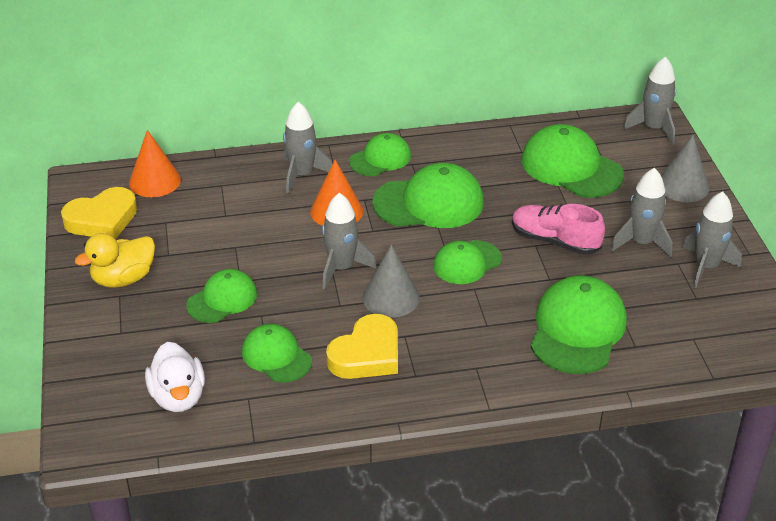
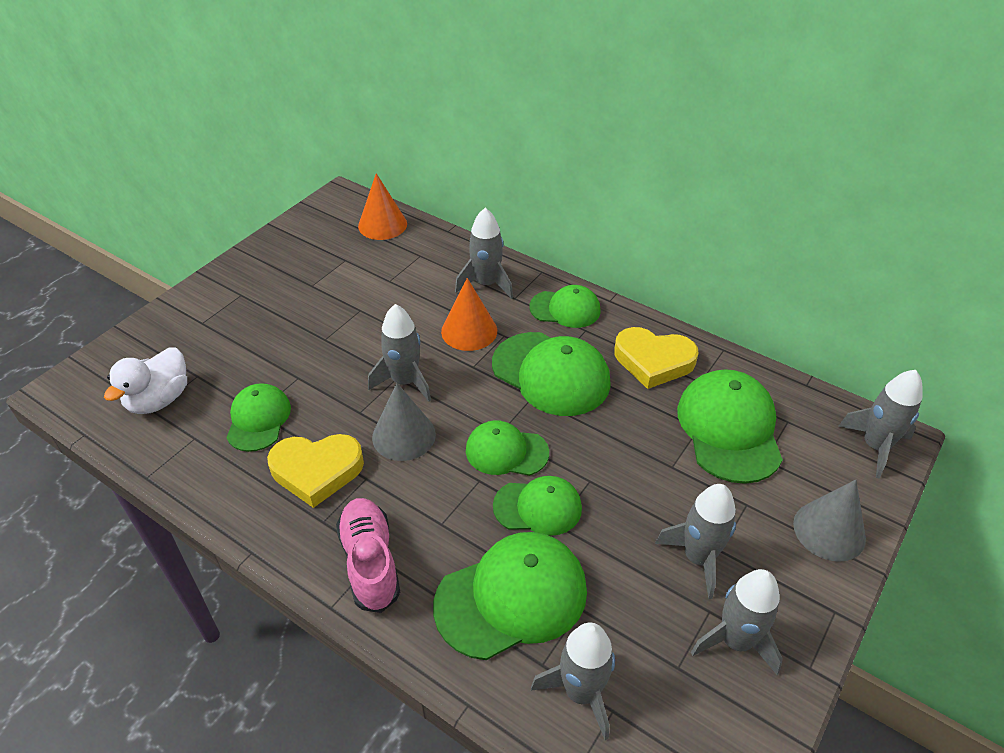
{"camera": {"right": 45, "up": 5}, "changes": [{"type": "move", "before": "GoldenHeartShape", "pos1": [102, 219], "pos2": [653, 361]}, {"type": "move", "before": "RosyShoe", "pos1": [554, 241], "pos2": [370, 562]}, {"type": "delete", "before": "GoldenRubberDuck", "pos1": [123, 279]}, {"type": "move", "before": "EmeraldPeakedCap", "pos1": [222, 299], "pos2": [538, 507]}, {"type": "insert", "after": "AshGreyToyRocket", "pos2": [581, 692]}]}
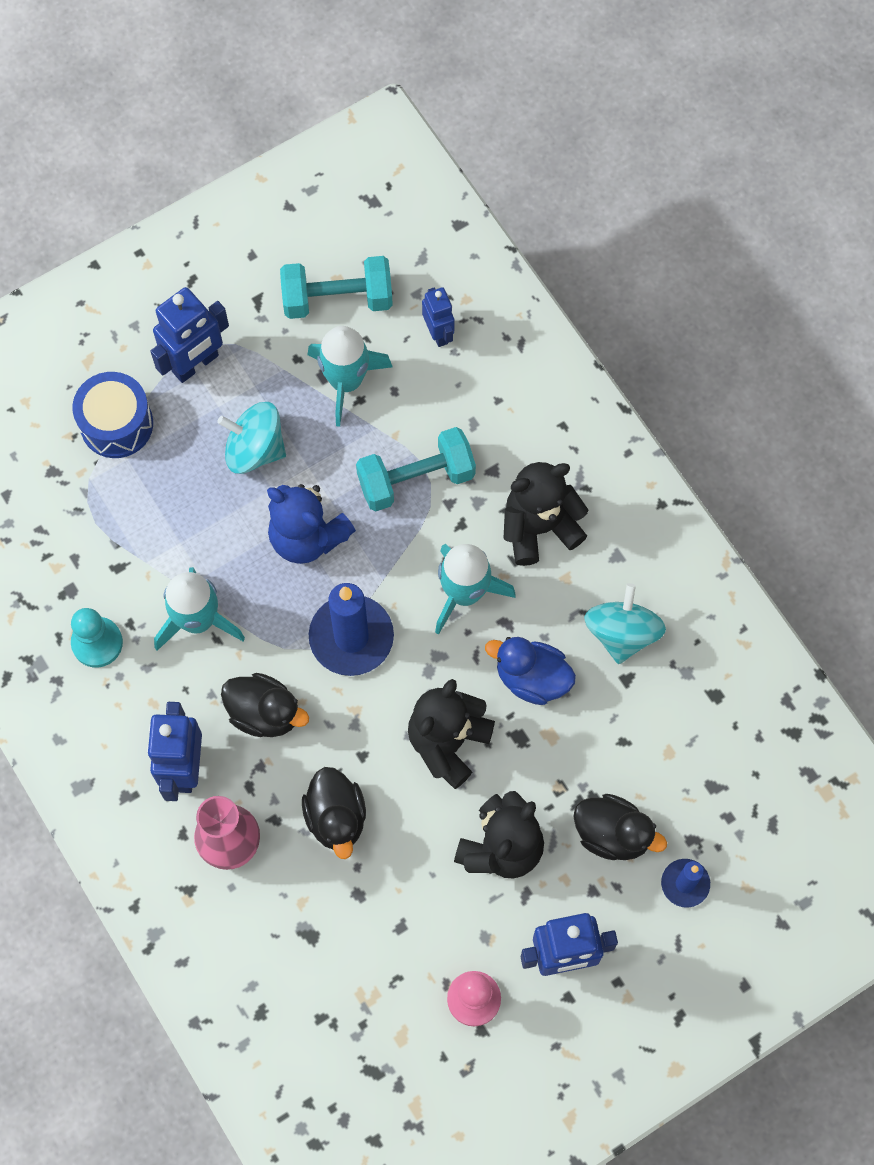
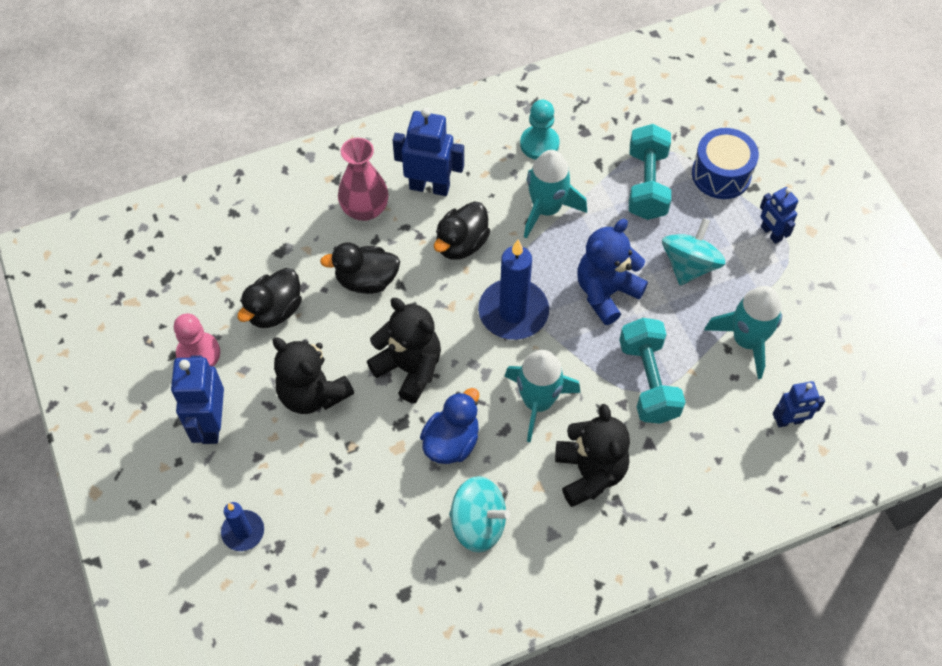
{"camera": {"right": 100, "up": -10}, "changes": [{"type": "move", "before": "TurquoiseFreeWeight", "pos1": [337, 299], "pos2": [647, 184]}, {"type": "resize", "before": "CobaltToyRobot", "pos1": [195, 364], "pos2": [771, 233], "scale": 0.61}, {"type": "move", "before": "EbonyRubberDuck", "pos1": [612, 834], "pos2": [274, 311]}]}
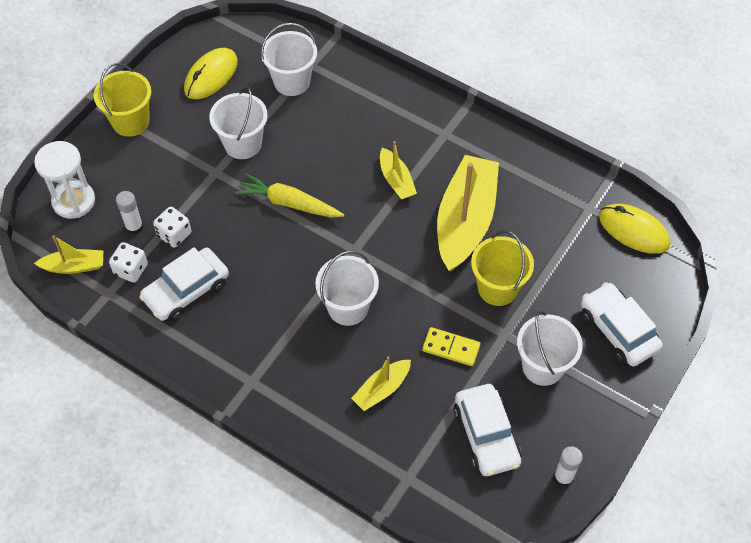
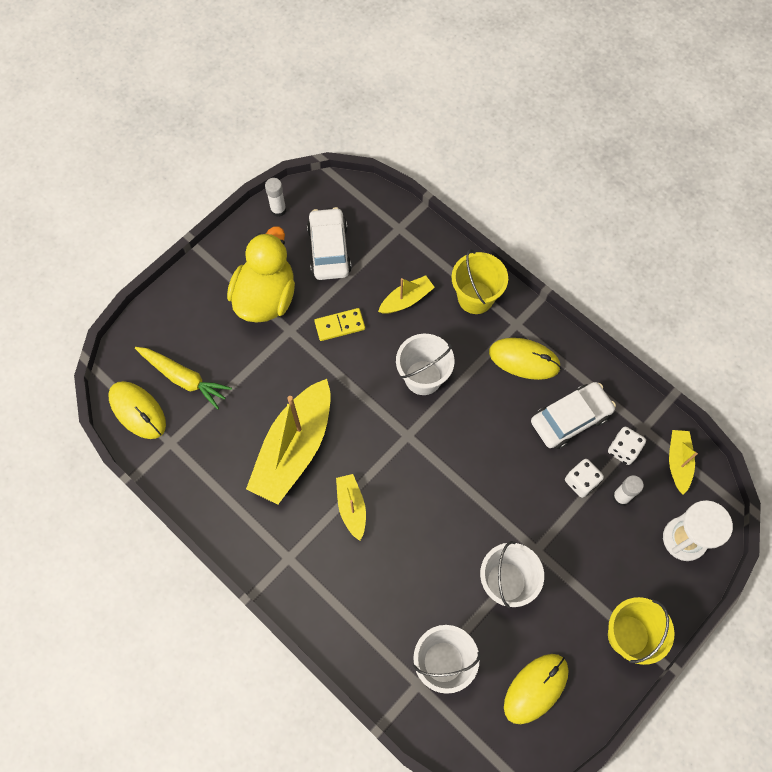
{"camera": {"right": -170, "up": 10}, "changes": [{"type": "move", "before": "GoldenCarrot", "pos1": [289, 203], "pos2": [184, 378]}, {"type": "move", "before": "GoldenPail", "pos1": [497, 288], "pos2": [475, 297]}, {"type": "rotate", "before": "GoldenSailboat", "pos1": [74, 266], "pos2": [678, 462], "turn": 90}, {"type": "delete", "before": "PureWhiteCar", "pos1": [618, 330]}, {"type": "replace", "before": "PureWhitePail", "after": "GoldenRubberDuck", "pos1": [543, 366], "pos2": [266, 297]}, {"type": "rotate", "before": "GoldenDominoTile", "pos1": [451, 348], "pos2": [339, 325], "turn": -45}, {"type": "insert", "after": "GoldenPcMouse", "pos2": [524, 360]}]}
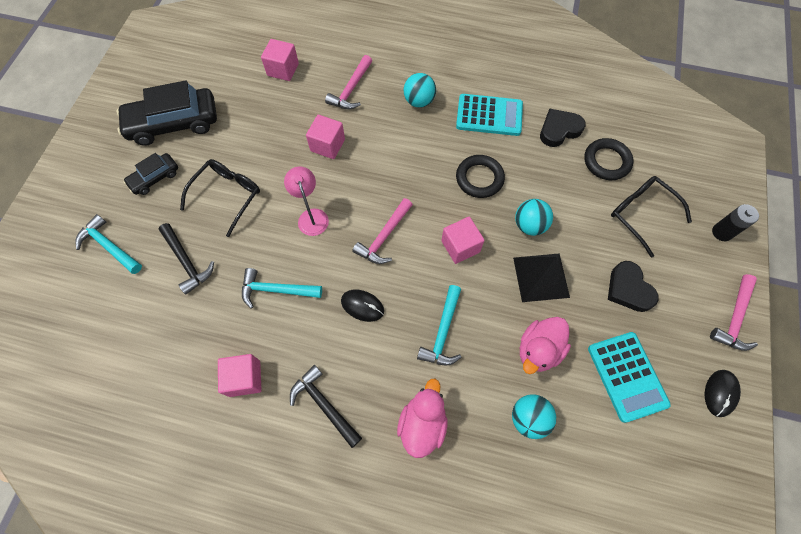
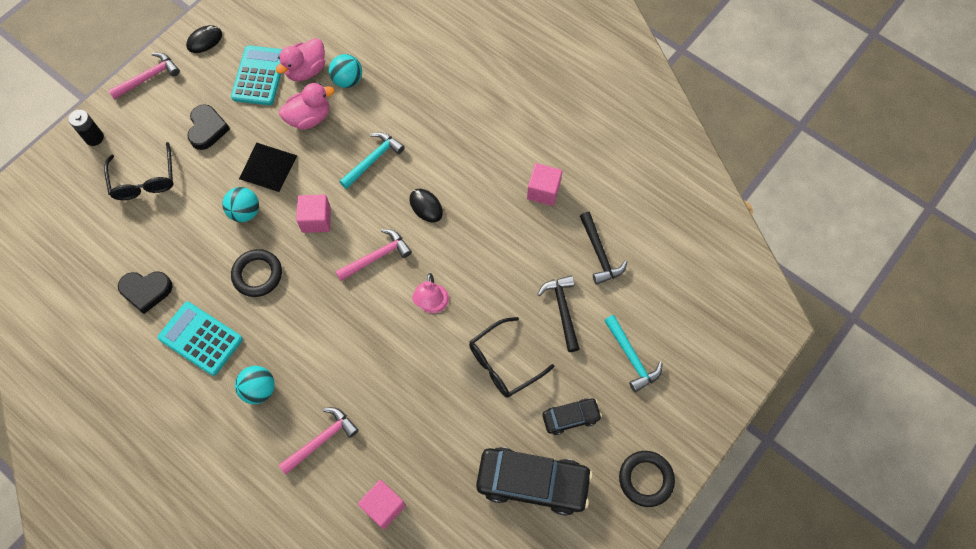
{"camera": {"right": -155, "up": 0}, "changes": [{"type": "delete", "before": "RosySolidCube", "pos1": [327, 145]}, {"type": "move", "before": "EbonyHoop", "pos1": [606, 161], "pos2": [646, 479]}, {"type": "delete", "before": "TurquoiseHammer", "pos1": [276, 290]}, {"type": "move", "before": "EbonyHammer", "pos1": [324, 404], "pos2": [599, 254]}, {"type": "move", "before": "RosyRubberDuck", "pos1": [422, 423], "pos2": [306, 70]}]}
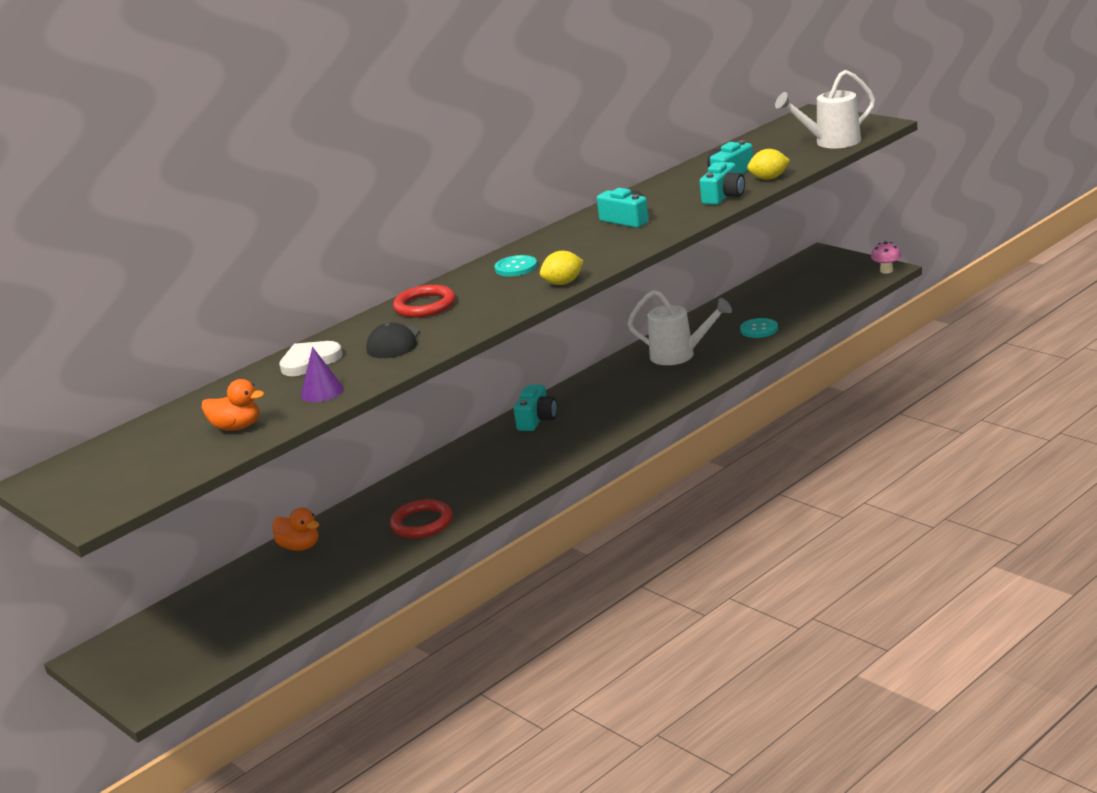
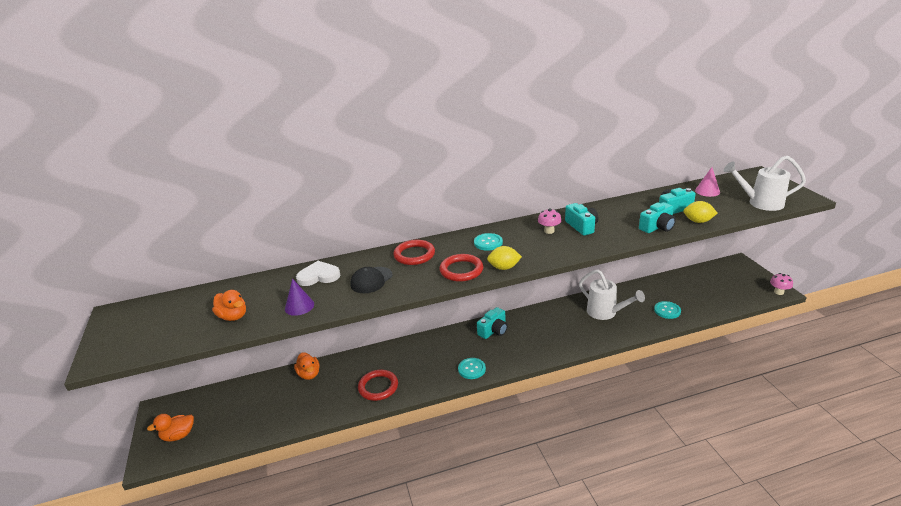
{"camera": {"right": 25, "up": 5}, "changes": [{"type": "insert", "after": "RosyConeShape", "pos2": [707, 191]}, {"type": "insert", "after": "RosyMushroom", "pos2": [549, 231]}, {"type": "insert", "after": "RedHoop", "pos2": [461, 270]}, {"type": "insert", "after": "TurquoiseButton", "pos2": [471, 369]}, {"type": "insert", "after": "OrangeRubberDuck", "pos2": [178, 435]}]}
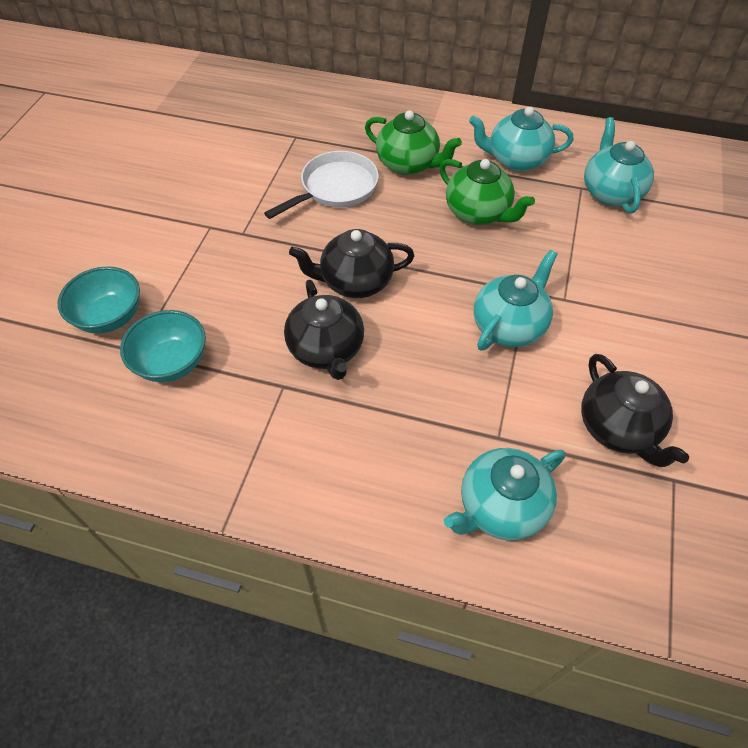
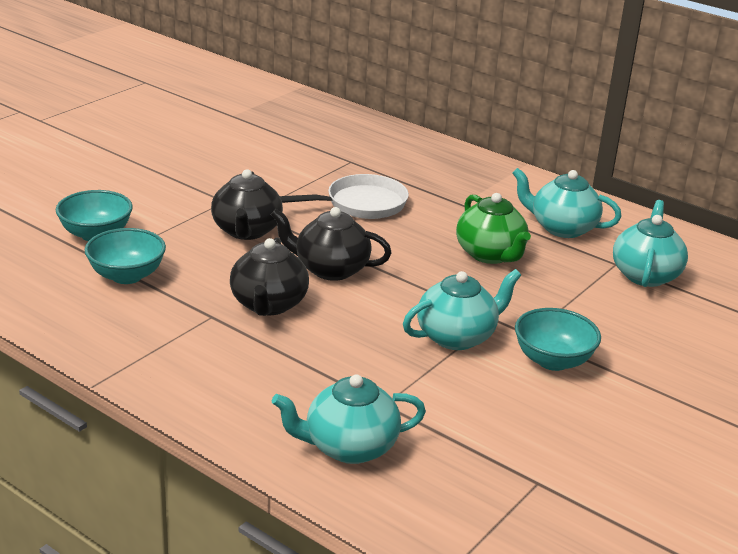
{"camera": {"right": 20, "up": -25}, "changes": [{"type": "delete", "before": "EmeraldTeapot", "pos1": [408, 164]}, {"type": "move", "before": "EbonyTeapot", "pos1": [618, 428], "pos2": [246, 231]}, {"type": "insert", "after": "TurquoiseServingBowl", "pos2": [553, 360]}]}
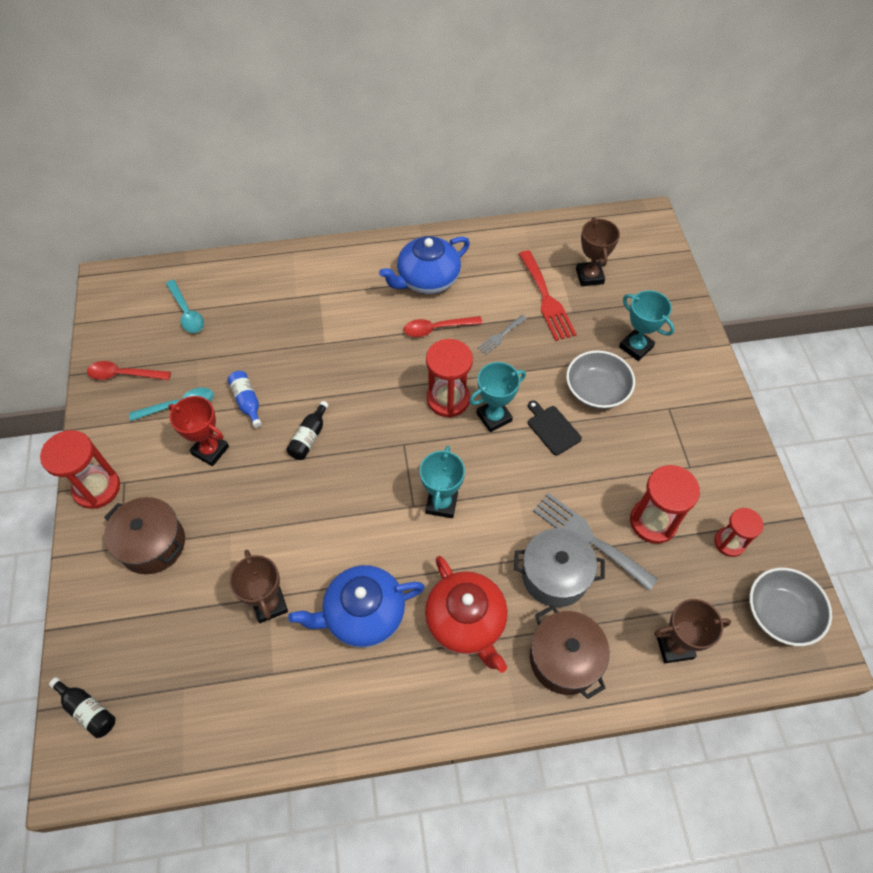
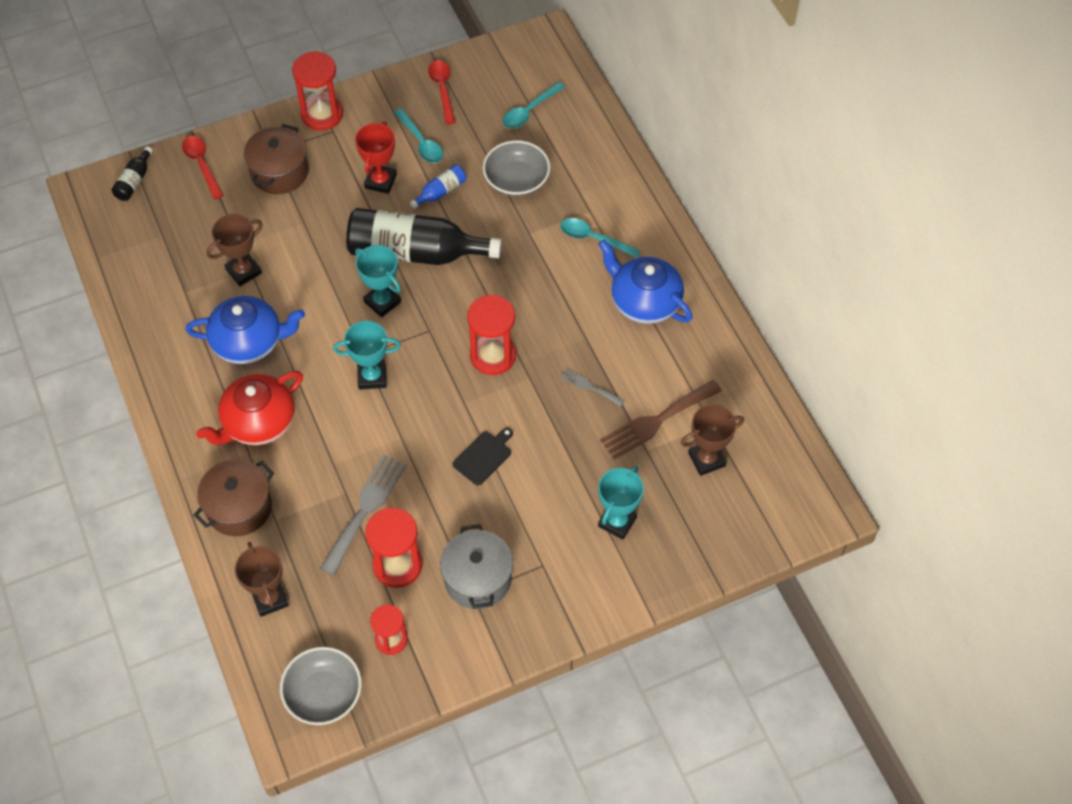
{"camera": {"right": 75, "up": 0}, "changes": [{"type": "recolor", "before": "RedTableFork", "after": "BrownTableFork", "pos1": [546, 299], "pos2": [656, 421]}, {"type": "move", "before": "RedTablespoon", "pos1": [436, 328], "pos2": [202, 165]}, {"type": "move", "before": "AshGreyServingBowl", "pos1": [596, 390], "pos2": [516, 180]}, {"type": "move", "before": "TurquoiseTrophy", "pos1": [494, 417], "pos2": [382, 302]}, {"type": "resize", "before": "EbonyDrinkBottle", "pos1": [309, 437], "pos2": [415, 252], "scale": 2.34}, {"type": "move", "before": "AshGreyCookingPot", "pos1": [555, 575], "pos2": [477, 578]}, {"type": "rotate", "before": "CobaltTeapot", "pos1": [363, 614], "pos2": [249, 342], "turn": 120}, {"type": "insert", "after": "TurquoiseTablespoon", "pos2": [593, 238]}]}
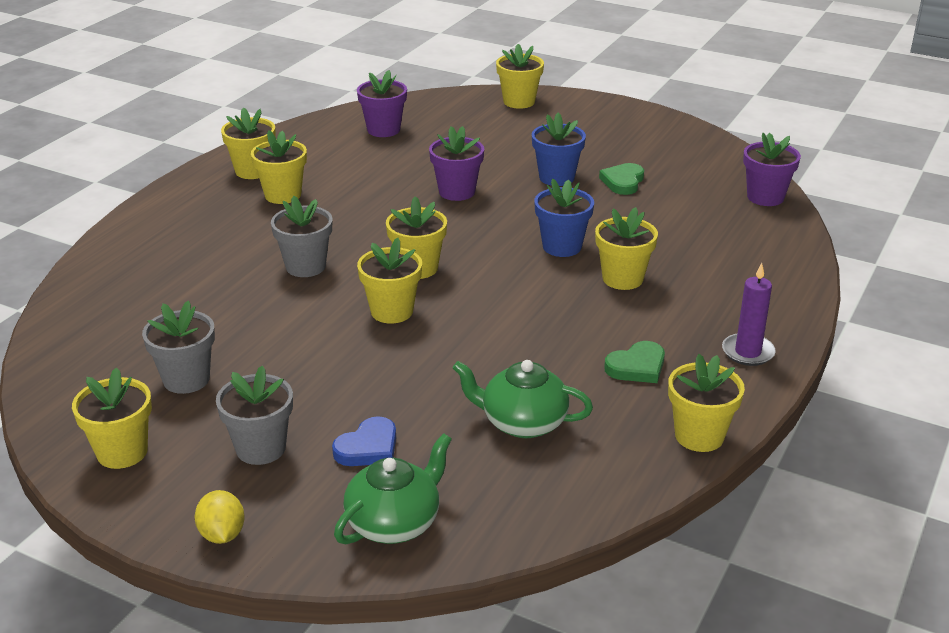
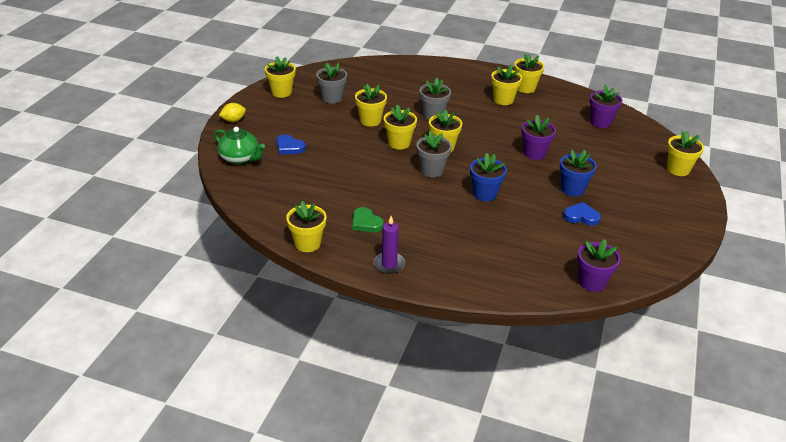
{"camera": {"right": 80, "up": 5}, "changes": [{"type": "recolor", "before": "EmeraldHeartShape", "after": "CobaltHeartShape", "pos1": [623, 182], "pos2": [581, 216]}, {"type": "move", "before": "GoldenFlowerPot", "pos1": [622, 279], "pos2": [370, 120]}, {"type": "delete", "before": "EmeraldTeapot", "pos1": [522, 423]}, {"type": "move", "before": "AshGreyFlowerPot", "pos1": [261, 448], "pos2": [432, 170]}]}
